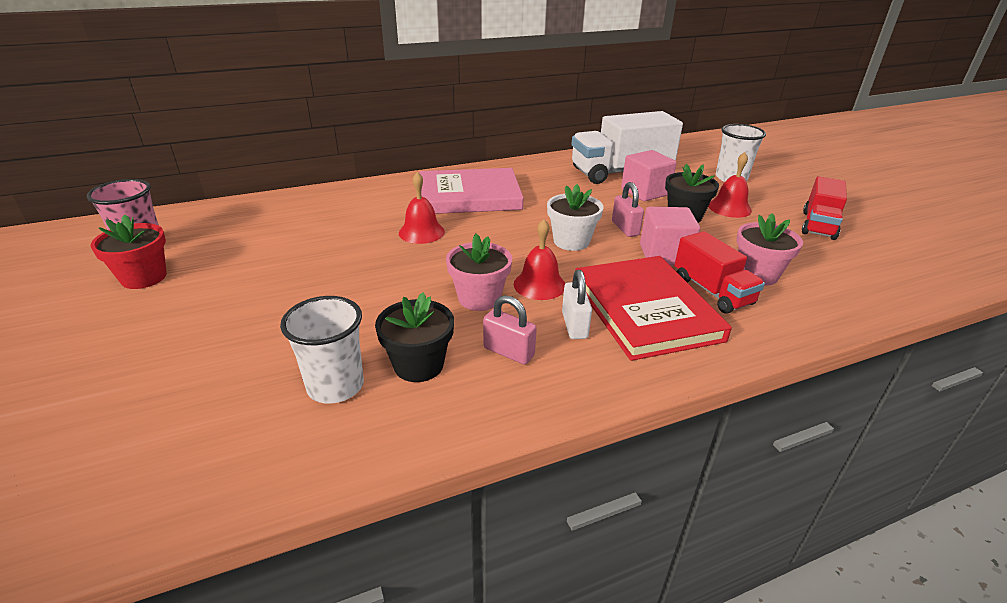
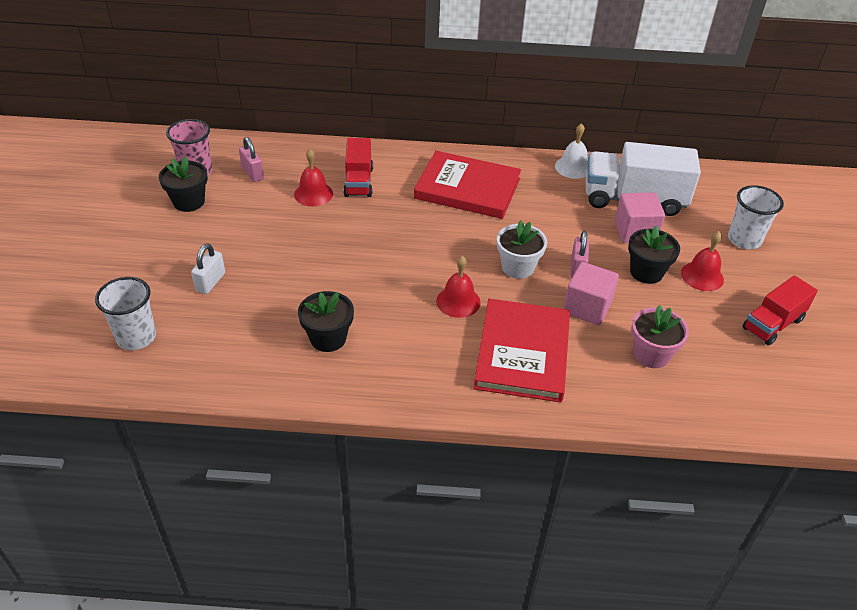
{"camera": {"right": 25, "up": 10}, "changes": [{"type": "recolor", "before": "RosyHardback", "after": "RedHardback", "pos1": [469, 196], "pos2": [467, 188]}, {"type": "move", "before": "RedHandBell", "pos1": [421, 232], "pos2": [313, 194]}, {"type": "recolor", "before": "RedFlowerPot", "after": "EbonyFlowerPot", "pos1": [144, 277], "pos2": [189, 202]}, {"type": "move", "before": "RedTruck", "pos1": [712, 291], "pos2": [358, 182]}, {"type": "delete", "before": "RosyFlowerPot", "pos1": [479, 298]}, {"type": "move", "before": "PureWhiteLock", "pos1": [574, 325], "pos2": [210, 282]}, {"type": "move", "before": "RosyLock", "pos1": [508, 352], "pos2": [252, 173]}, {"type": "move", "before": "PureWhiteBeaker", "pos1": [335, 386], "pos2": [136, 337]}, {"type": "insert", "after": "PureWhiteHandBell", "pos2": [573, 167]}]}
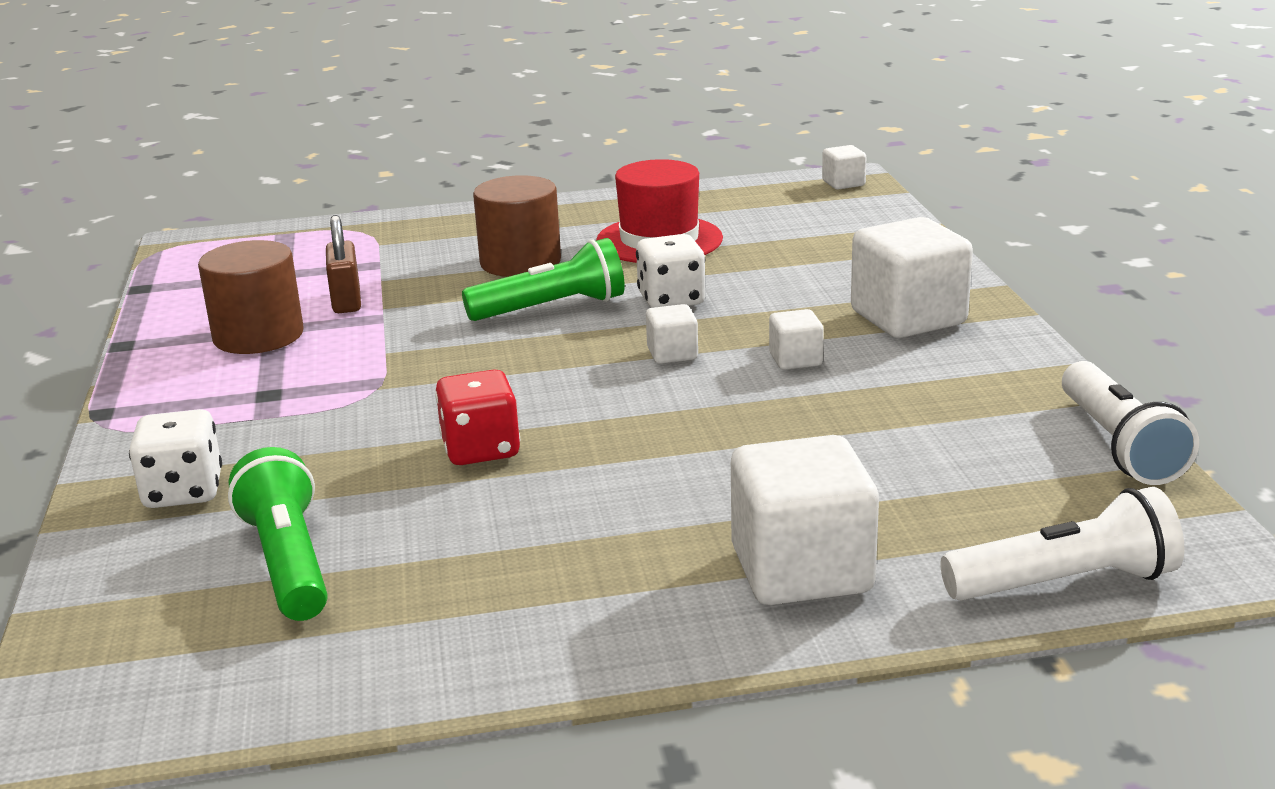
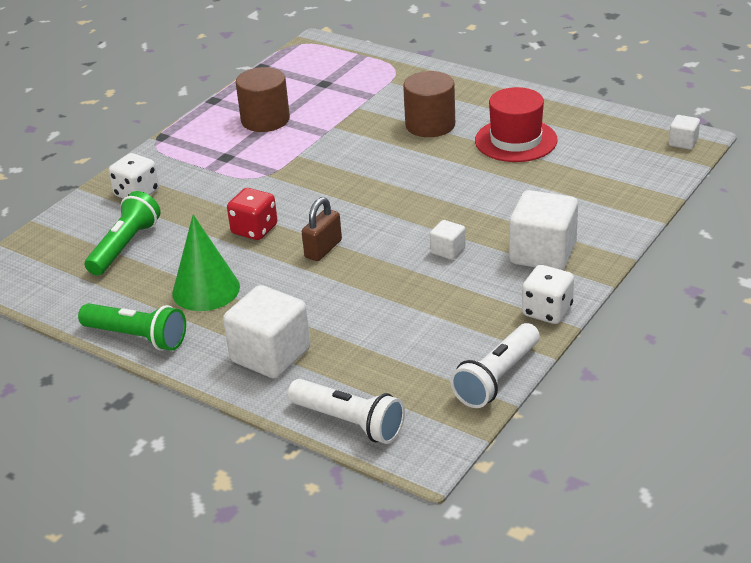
{"camera": {"right": 45, "up": 10}, "changes": [{"type": "move", "before": "BrownLock", "pos1": [346, 301], "pos2": [323, 249]}, {"type": "move", "before": "PureWhiteDie", "pos1": [671, 300], "pos2": [547, 311]}, {"type": "move", "before": "EmeraldFlashlight", "pos1": [552, 308], "pos2": [137, 337]}, {"type": "delete", "before": "PureWhiteSolidCube", "pos1": [672, 354]}, {"type": "insert", "after": "EmeraldConeShape", "pos2": [206, 290]}]}
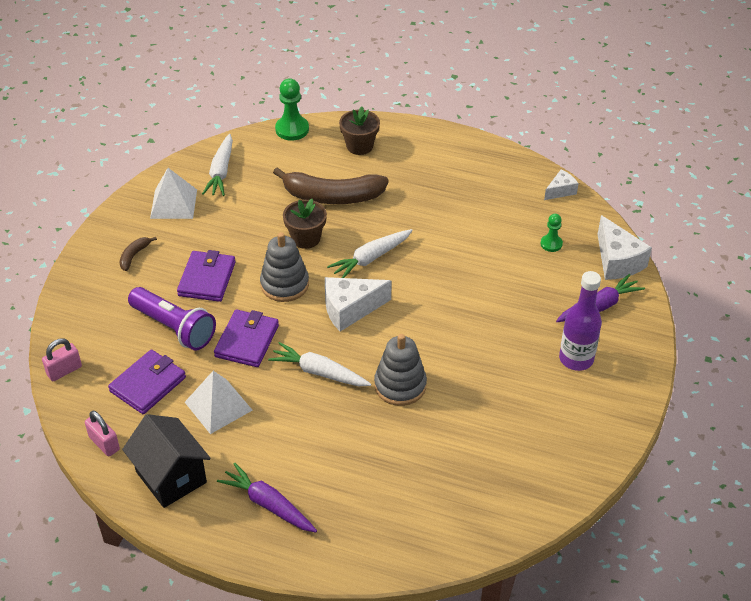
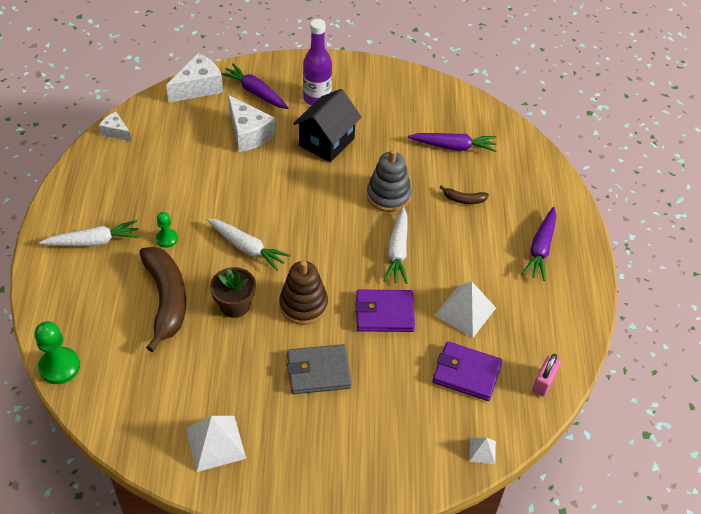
{"camera": {"right": -110, "up": 5}, "changes": [{"type": "delete", "before": "BrownFlowerPot", "pos1": [359, 146]}, {"type": "move", "before": "PureWhiteCarrot", "pos1": [221, 172], "pos2": [93, 241]}, {"type": "move", "before": "EmeraldChessPawn", "pos1": [551, 244], "pos2": [167, 239]}, {"type": "recolor", "before": "AshGreyRingStacker", "after": "BrownRingStacker", "pos1": [284, 284], "pos2": [303, 305]}, {"type": "move", "before": "BrownToyBanana", "pos1": [134, 256], "pos2": [464, 199]}, {"type": "recolor", "before": "PurpleBillfold", "after": "AshGreyBillfold", "pos1": [207, 279], "pos2": [318, 371]}, {"type": "move", "before": "PureWhitePieceOfCheese", "pos1": [350, 309], "pos2": [248, 134]}, {"type": "delete", "before": "PurpleFlashlight", "pos1": [174, 328]}, {"type": "replace", "before": "RosyLock", "after": "PureWhitePyramid", "pos1": [64, 370], "pos2": [482, 451]}, {"type": "move", "before": "EbonyHouse", "pos1": [171, 477], "pos2": [326, 142]}, {"type": "insert", "after": "PurpleCarrot", "pos2": [453, 146]}]}
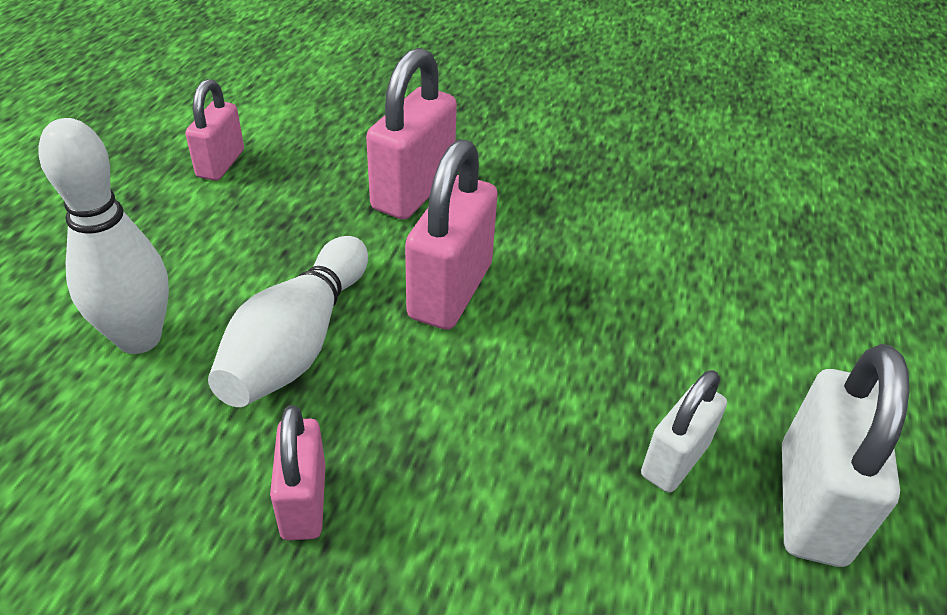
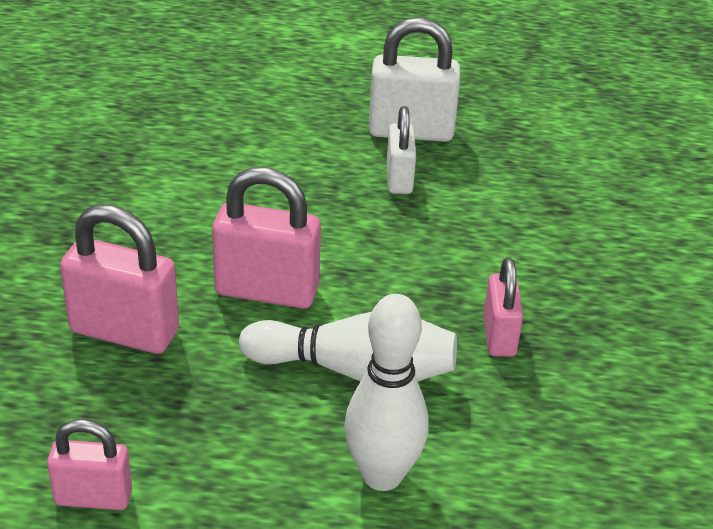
{"camera": {"right": -100, "up": -5}, "changes": [{"type": "rotate", "before": "PureWhiteLock", "pos1": [674, 460], "pos2": [399, 179], "turn": 60}, {"type": "rotate", "before": "RosyLock", "pos1": [303, 502], "pos2": [499, 336], "turn": -75}]}
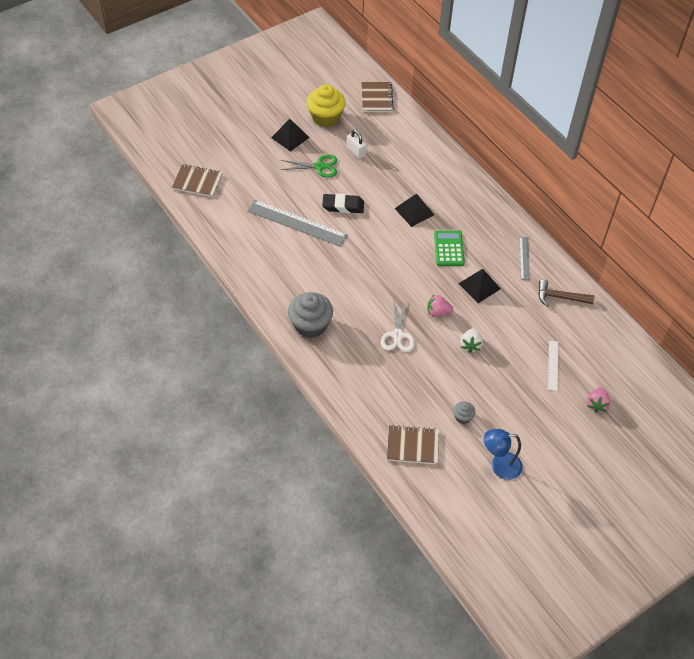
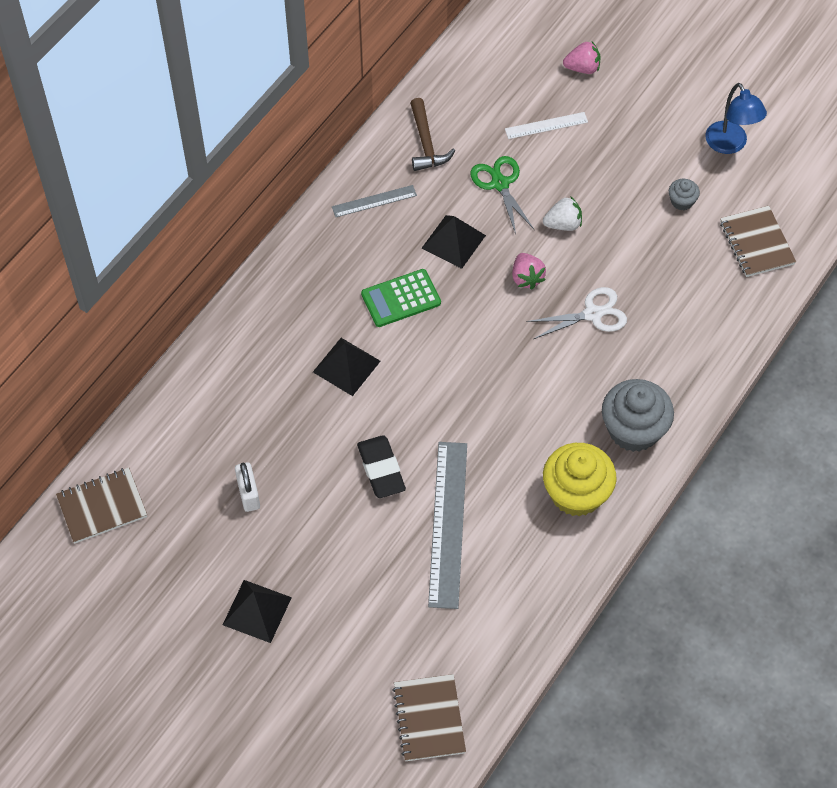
{"camera": {"right": -110, "up": 5}, "changes": [{"type": "move", "before": "GoldenCupcake", "pos1": [326, 117], "pos2": [576, 493]}, {"type": "rotate", "before": "PureWhiteLock", "pos1": [356, 151], "pos2": [248, 494], "turn": -45}, {"type": "move", "before": "EmeraldPairOfScissors", "pos1": [319, 166], "pos2": [500, 184]}]}
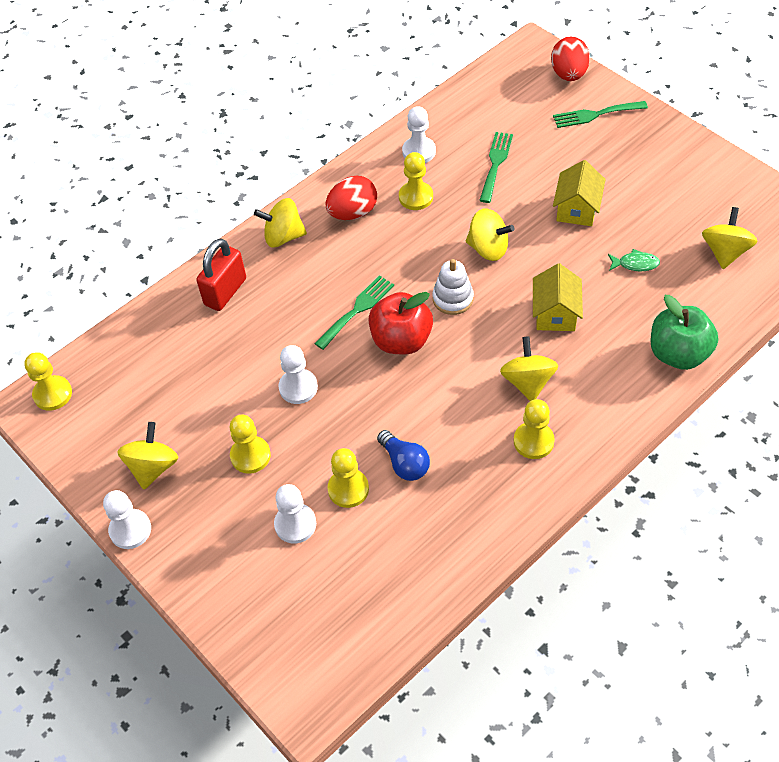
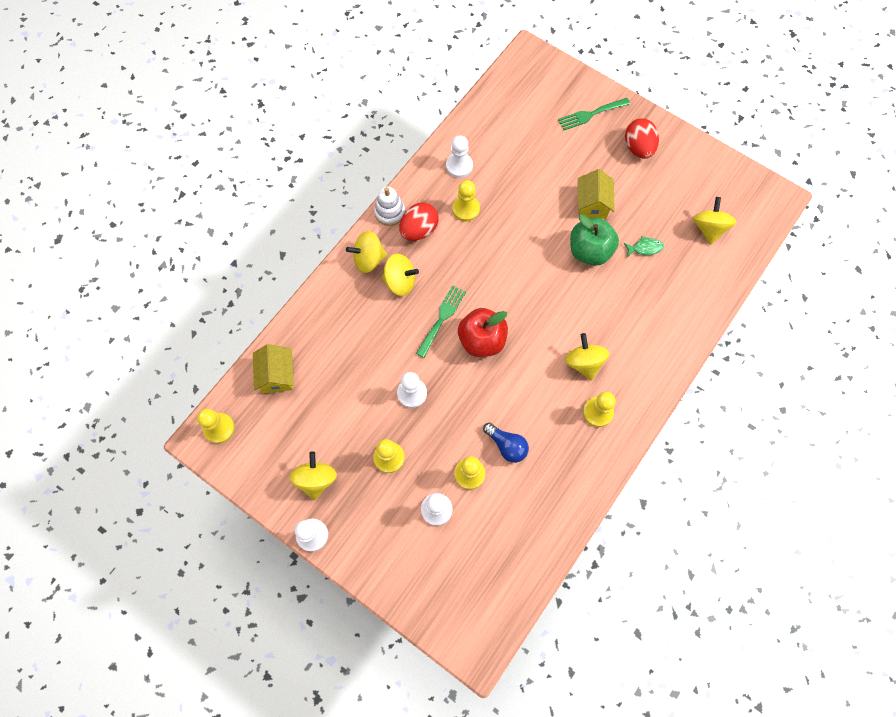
{"camera": {"right": -15, "up": 15}, "changes": [{"type": "move", "before": "RedEgg", "pos1": [569, 74], "pos2": [638, 148]}, {"type": "delete", "before": "EmeraldTableFork", "pos1": [495, 163]}, {"type": "move", "before": "GoldenWhirligig", "pos1": [488, 248], "pos2": [400, 282]}, {"type": "delete", "before": "RedLock", "pos1": [225, 292]}, {"type": "move", "before": "PureWhiteRingStacker", "pos1": [453, 299], "pos2": [390, 212]}, {"type": "move", "before": "GoldenHouse", "pos1": [555, 313], "pos2": [277, 375]}, {"type": "move", "before": "EmeraldApple", "pos1": [678, 354], "pos2": [589, 251]}]}
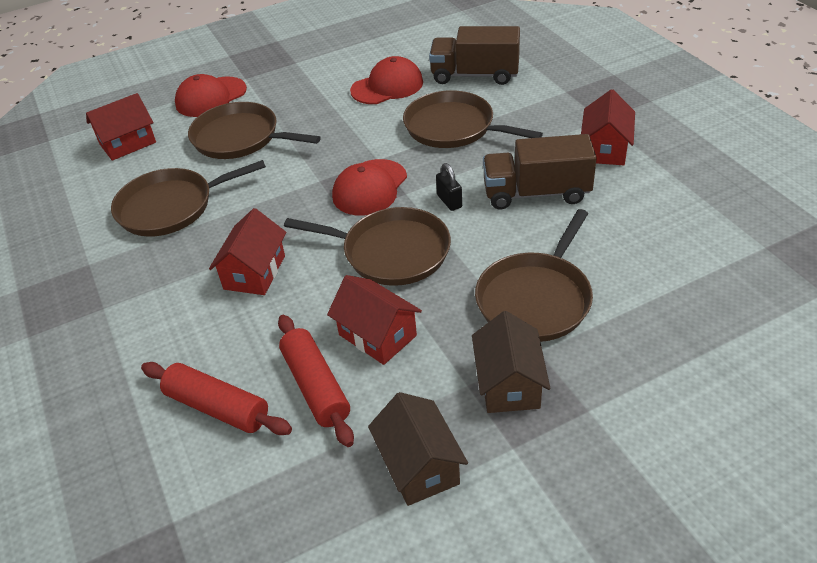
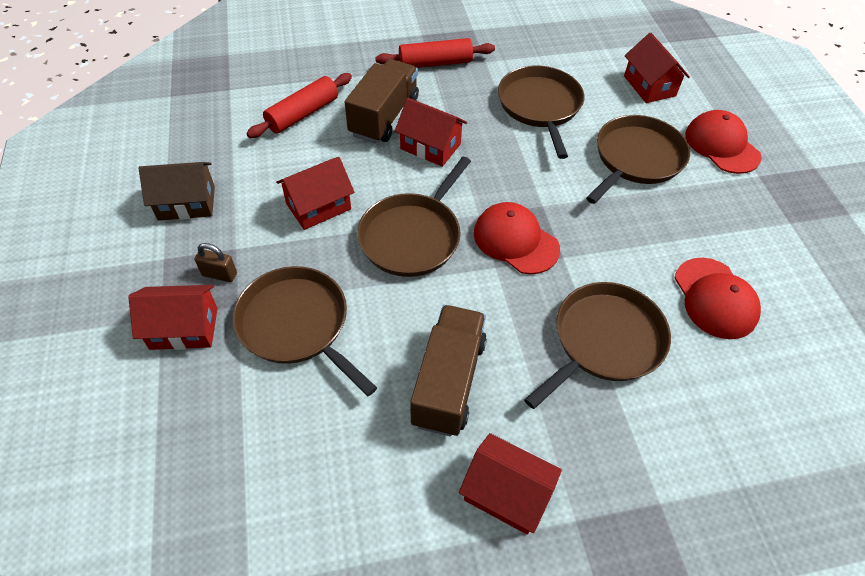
{"camera": {"right": 100, "up": 10}, "changes": [{"type": "move", "before": "BrownTruck", "pos1": [475, 75], "pos2": [384, 117]}, {"type": "delete", "before": "EbonyLock", "pos1": [449, 201]}, {"type": "replace", "before": "BrownHouse", "after": "BrownLock", "pos1": [509, 383], "pos2": [219, 274]}, {"type": "move", "before": "RedRollingPin", "pos1": [315, 386], "pos2": [435, 63]}, {"type": "insert", "after": "RedHouse", "pos2": [184, 328]}]}
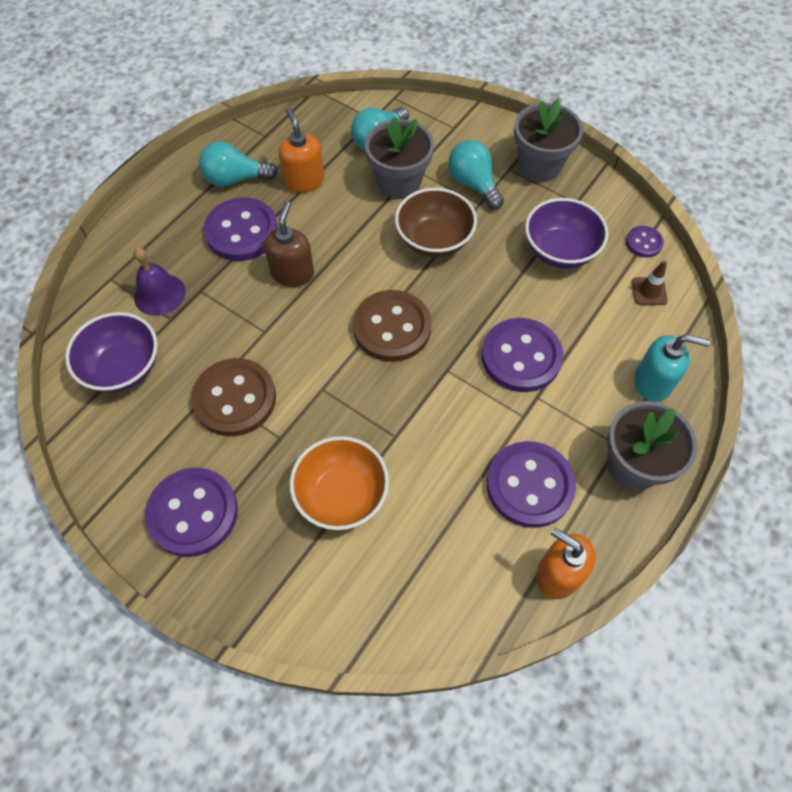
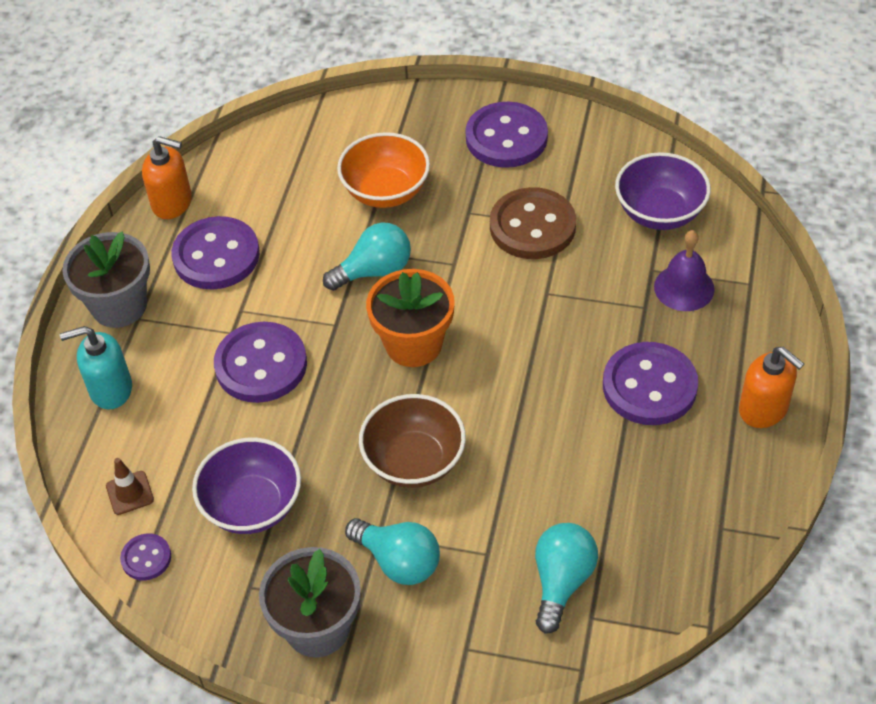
{"camera": {"right": 160, "up": -10}, "changes": [{"type": "move", "before": "OrangePumpBottle", "pos1": [304, 180], "pos2": [763, 409]}, {"type": "delete", "before": "AshGreyFlowerPot", "pos1": [399, 182]}, {"type": "move", "before": "TurquoiseBulb", "pos1": [235, 179], "pos2": [374, 271]}, {"type": "delete", "before": "BrownPumpBottle", "pos1": [292, 273]}, {"type": "replace", "before": "BrownButton", "after": "OrangeFlowerPot", "pos1": [392, 328], "pos2": [413, 344]}]}
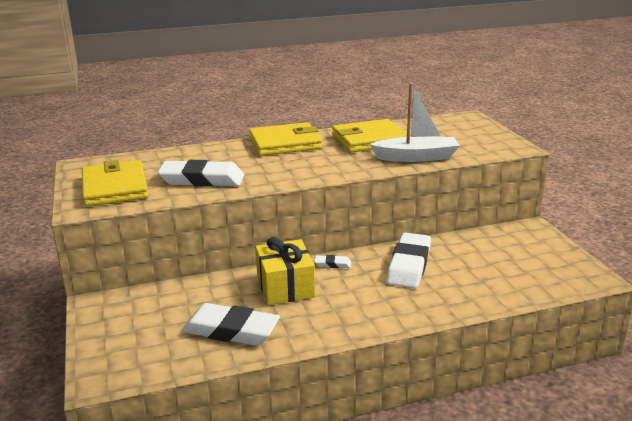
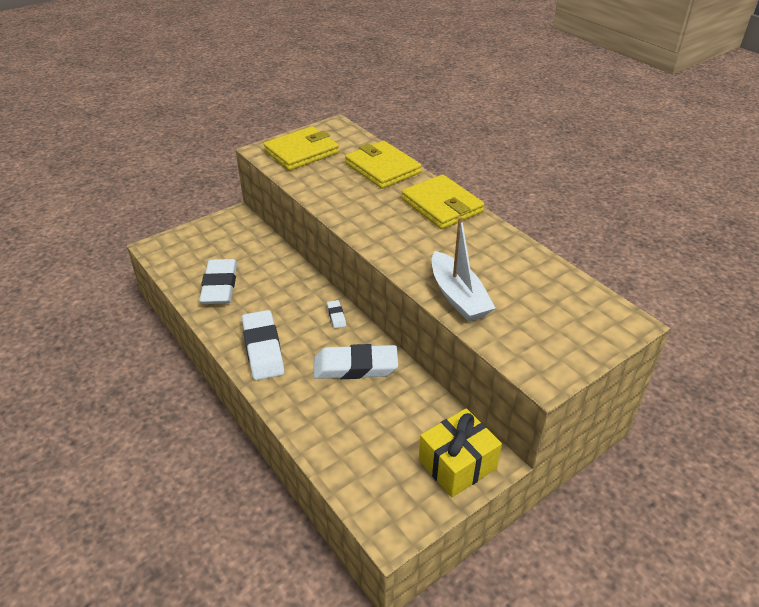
{"camera": {"right": 70, "up": 15}, "changes": [{"type": "move", "before": "GoldenBillfold", "pos1": [369, 140], "pos2": [382, 168]}, {"type": "move", "before": "PureWhitePencilEraser", "pos1": [202, 180], "pos2": [263, 349]}, {"type": "move", "before": "GoldenWrappedGift", "pos1": [285, 287], "pos2": [457, 464]}]}
